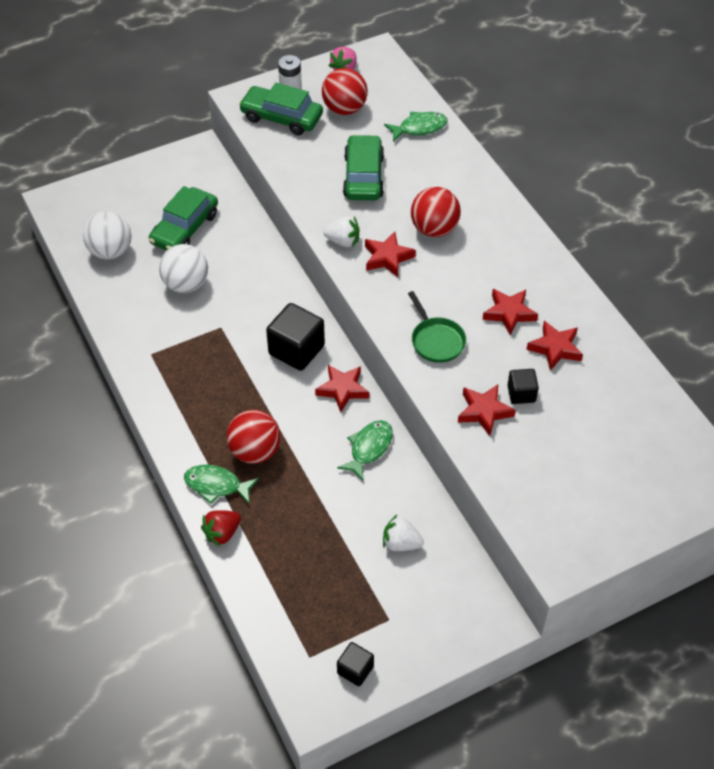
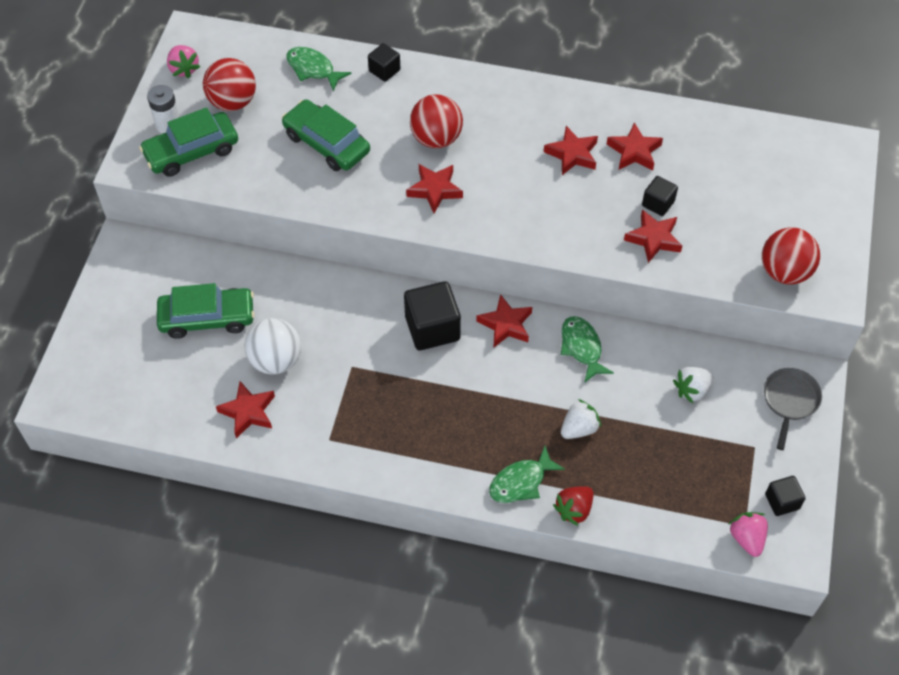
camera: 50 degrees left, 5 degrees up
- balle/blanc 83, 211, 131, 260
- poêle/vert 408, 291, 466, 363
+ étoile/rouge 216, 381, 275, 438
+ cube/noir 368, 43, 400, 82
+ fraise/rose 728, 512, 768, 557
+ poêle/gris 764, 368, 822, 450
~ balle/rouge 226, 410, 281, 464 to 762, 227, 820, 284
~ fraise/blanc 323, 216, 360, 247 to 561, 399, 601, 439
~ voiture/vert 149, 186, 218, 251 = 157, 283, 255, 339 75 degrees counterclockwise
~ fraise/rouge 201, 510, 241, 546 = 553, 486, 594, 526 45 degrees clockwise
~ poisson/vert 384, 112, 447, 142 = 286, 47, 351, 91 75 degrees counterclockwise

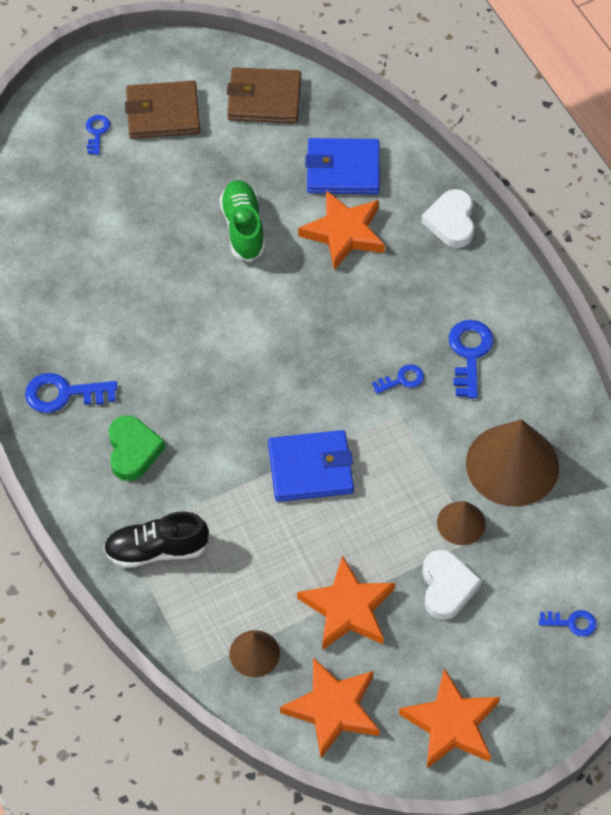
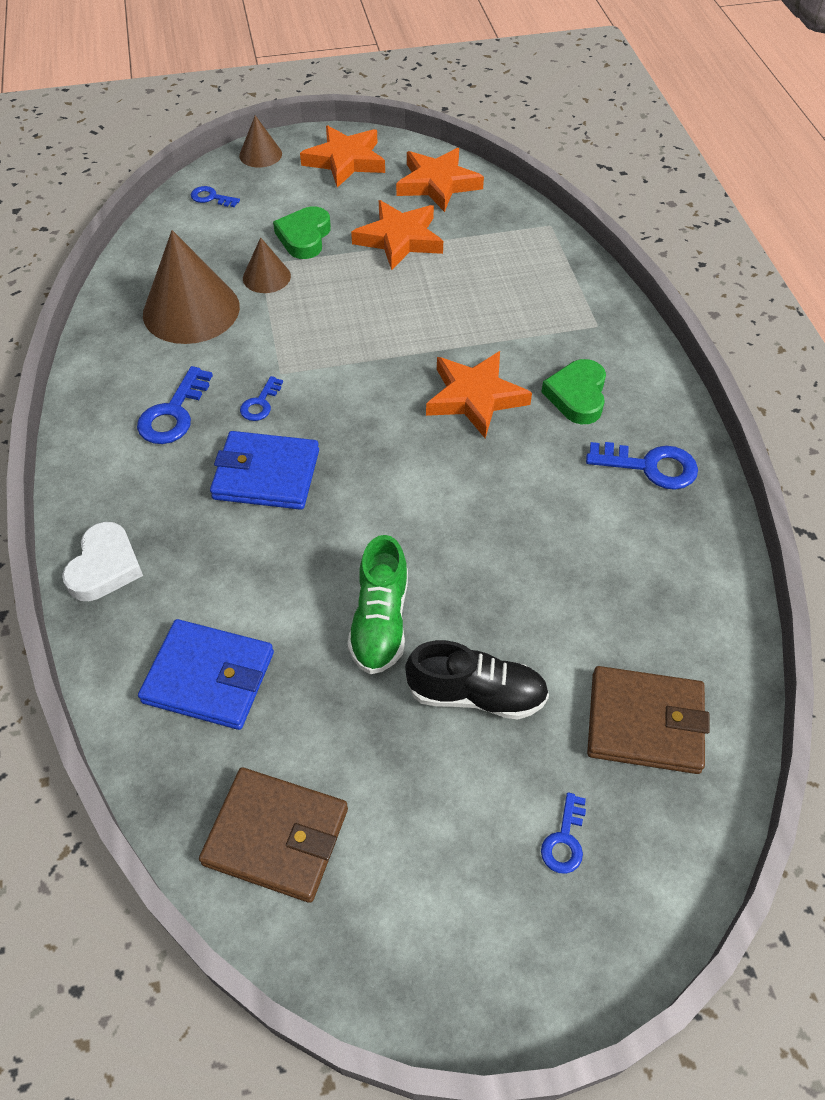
camera: 165 degrees left, 5 degrees down
~ chaussure/noir 103, 512, 209, 568 to 405, 640, 549, 720
~ portefeuille/marron 125, 81, 200, 139 to 587, 666, 710, 774
~ cône/marron 230, 630, 280, 677 to 239, 115, 282, 168
~ portefeuille/bleu 268, 430, 354, 502 to 210, 431, 319, 510
~ étoile/orange 298, 190, 385, 270 to 426, 351, 532, 438
~ cœur/blanc 422, 550, 482, 620 to cœur/vert 273, 206, 331, 259
~ clé/bleu 372, 364, 424, 394 = 240, 376, 283, 421 60 degrees counterclockwise

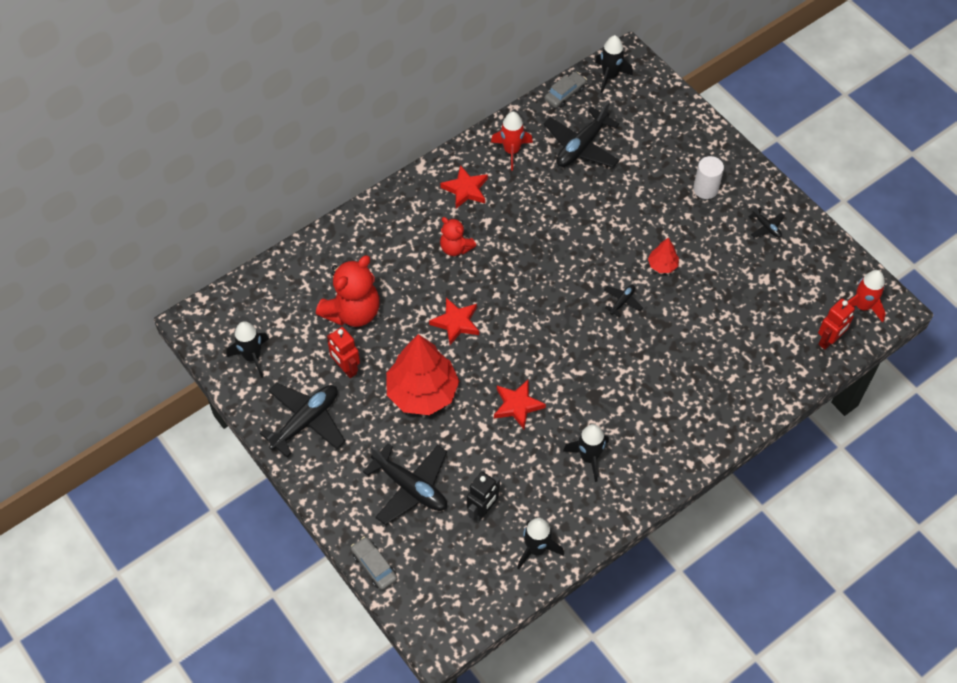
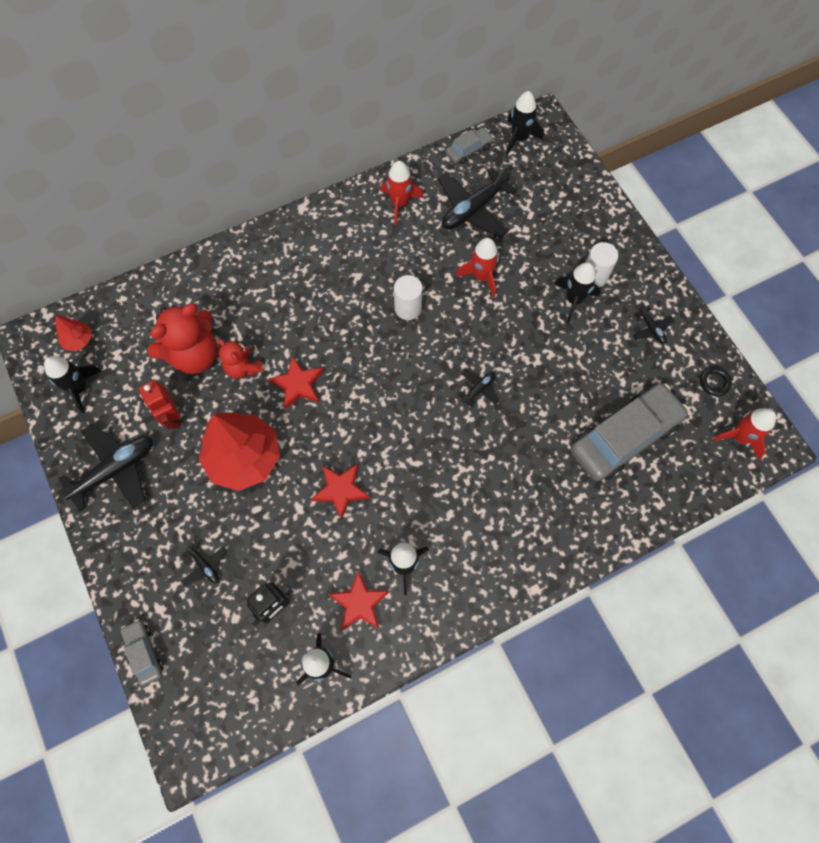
camera: 10 degrees right, 10 degrees up
- robot/rouge 818, 298, 855, 350
+ cylindre/blanc 394, 275, 423, 320
+ fusée/rouge 456, 238, 499, 298
+ fusée/noir 555, 262, 601, 323
+ voiture/gris 571, 383, 689, 481
+ anneau/noir 700, 367, 732, 396
~ étoile/rouge 440, 165, 488, 208 to 329, 571, 389, 631
~ ours en peluche/rouge 440, 217, 476, 256 to 218, 339, 264, 379
~ arbre/rouge 648, 238, 679, 273 to 55, 316, 92, 351
~ avion/noir 363, 443, 447, 525 = 182, 542, 227, 586 x0.47

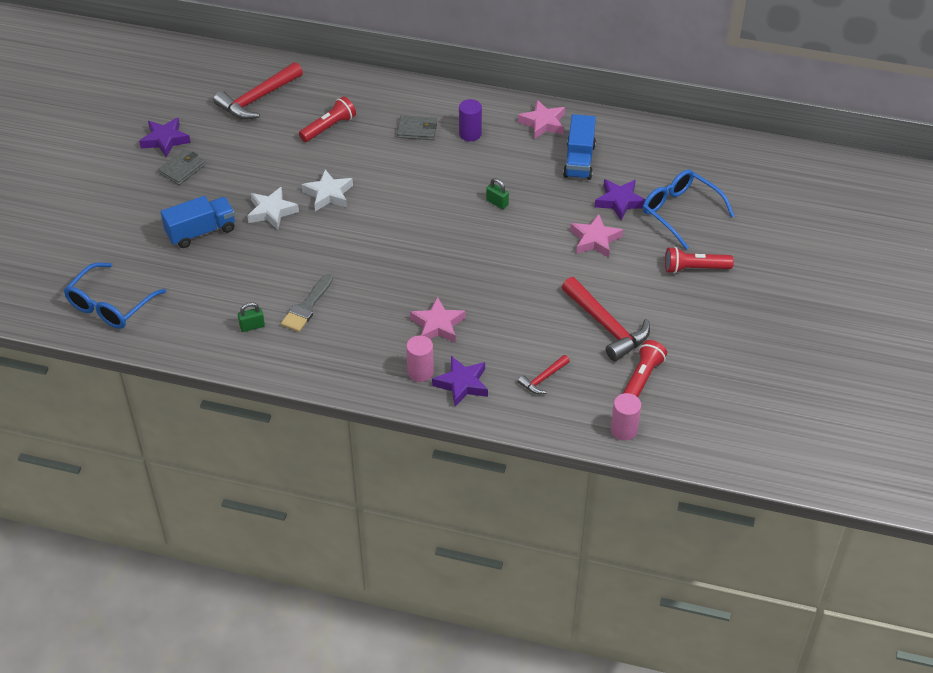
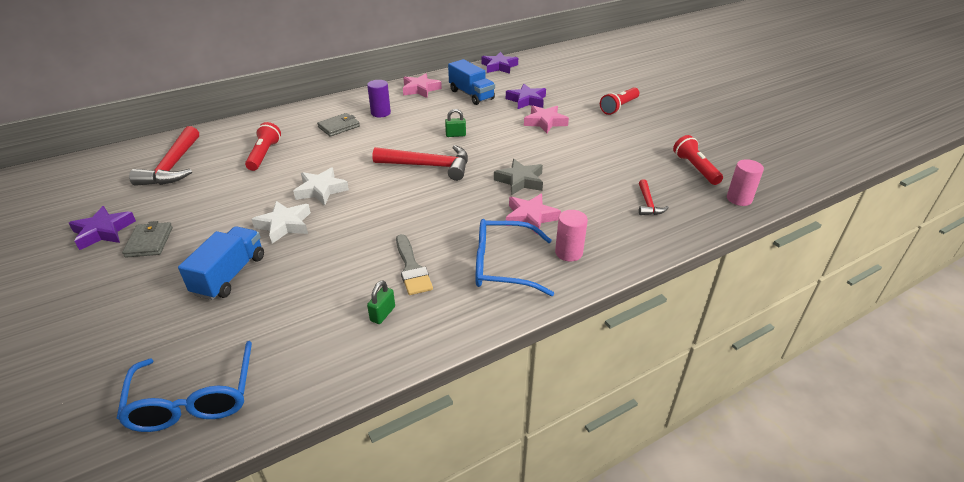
camera: 45 degrees left, 10 degrees down
+ étoile/gris 494, 159, 543, 195
~ étoile/violet 432, 356, 488, 407 to 482, 52, 518, 74
~ marteau/rouge 562, 277, 650, 361 to 372, 145, 468, 181
~ lunettes/bleu 643, 170, 735, 250 to 476, 219, 554, 296

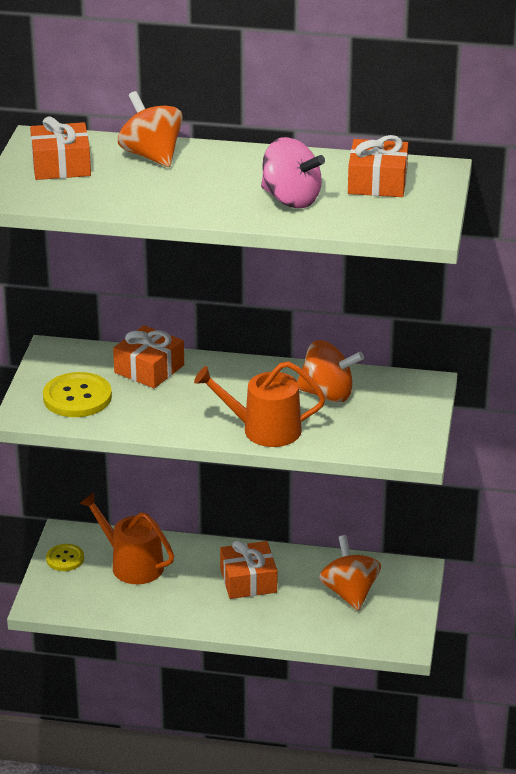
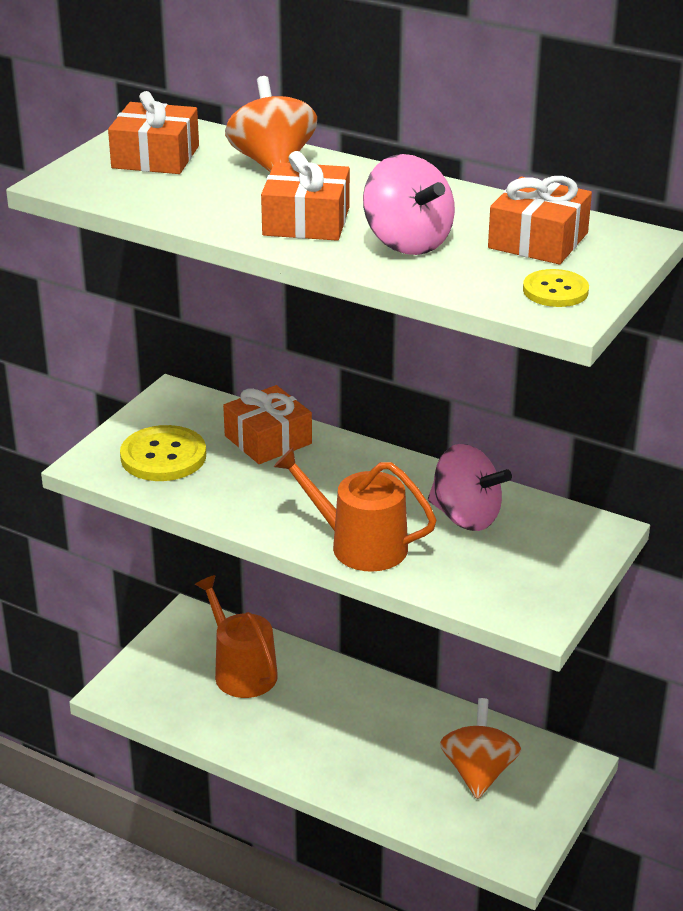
camera: 20 degrees right, 0 degrees up
~ bouton/jaune 46, 544, 84, 571 to 523, 269, 589, 307
~ cadeau/orange 220, 541, 277, 599 to 261, 151, 350, 241
~ toupie/orange 297, 340, 364, 403 to toupie/rose 428, 444, 512, 531

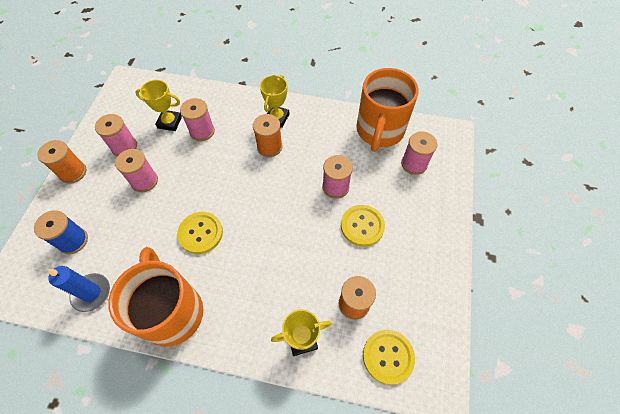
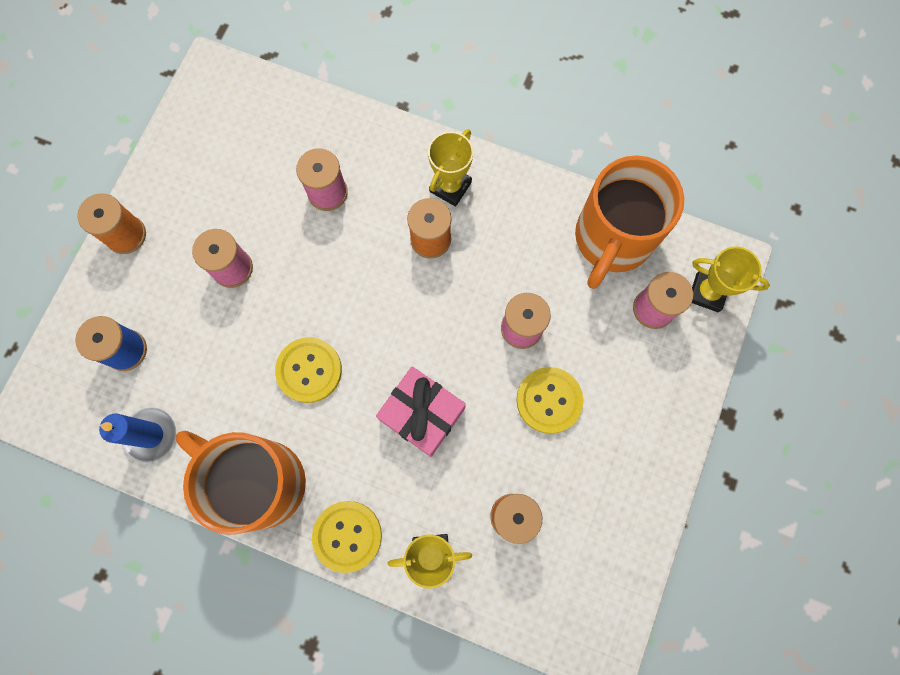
camera: 10 degrees right, 15 degrees up
- bobine/rose 95, 114, 137, 156
+ cadeau/rose 376, 366, 466, 457
~ trophée/jaune 135, 80, 182, 131 to 692, 247, 770, 312
~ bouton/jaune 363, 330, 415, 385 to 312, 501, 382, 573
~ tasse/orange 108, 247, 203, 347 = 175, 431, 306, 535 45 degrees counterclockwise

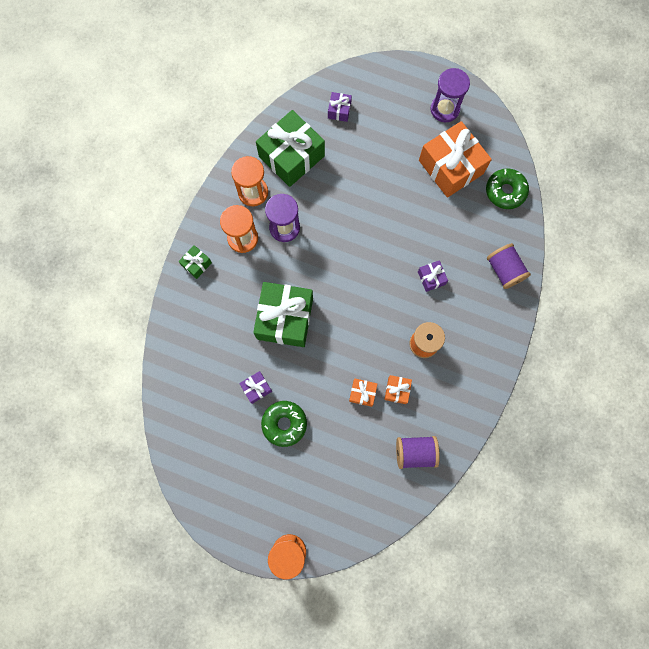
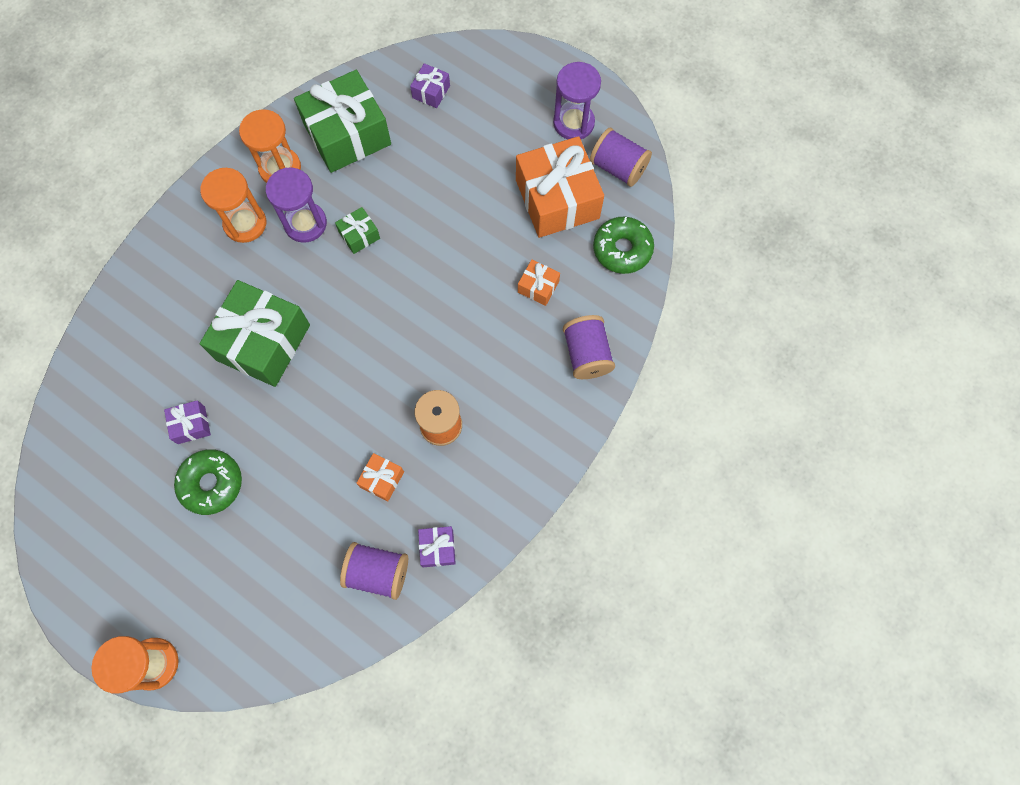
camera: 15 degrees right, 5 degrees down
+ bobine/violet 590, 127, 652, 187
~ cadeau/vert 178, 245, 212, 279 to 335, 207, 380, 254
~ cadeau/orange 349, 378, 377, 407 to 518, 260, 560, 306
~ cadeau/violet 418, 260, 448, 292 to 418, 526, 456, 567

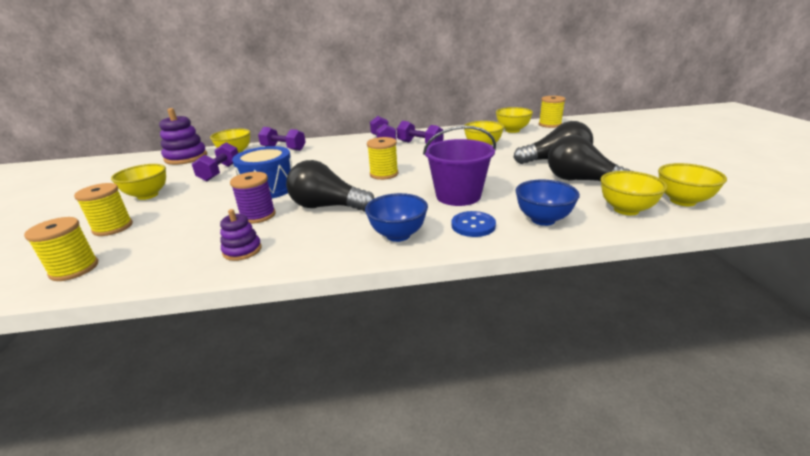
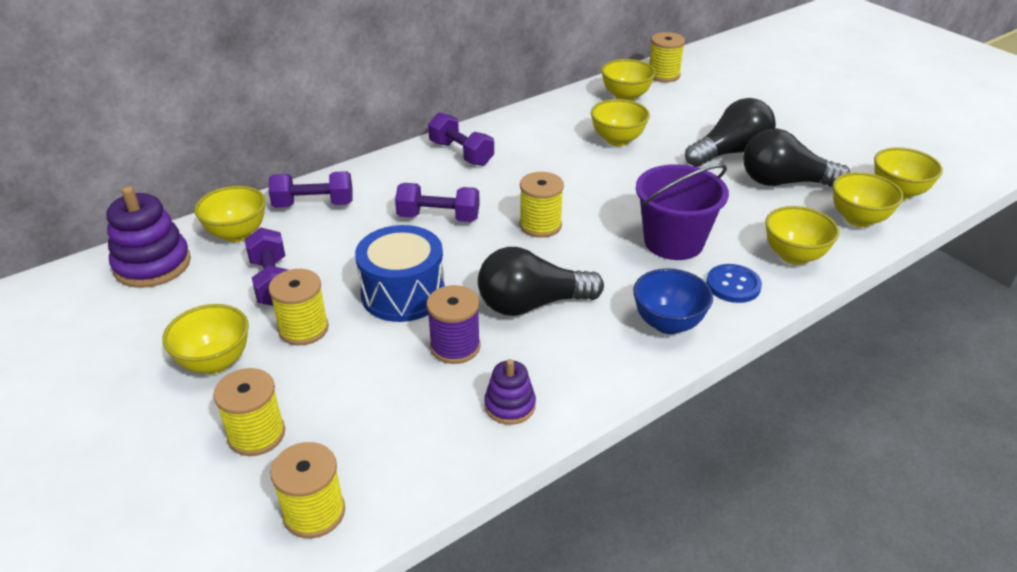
camera: 30 degrees left, 10 degrees up
+ bobine/jaune 268, 269, 329, 345
~ haltère/violet 397, 121, 444, 145 to 395, 183, 480, 222
~ bol/bleu 516, 179, 580, 226 to bol/jaune 765, 206, 839, 265

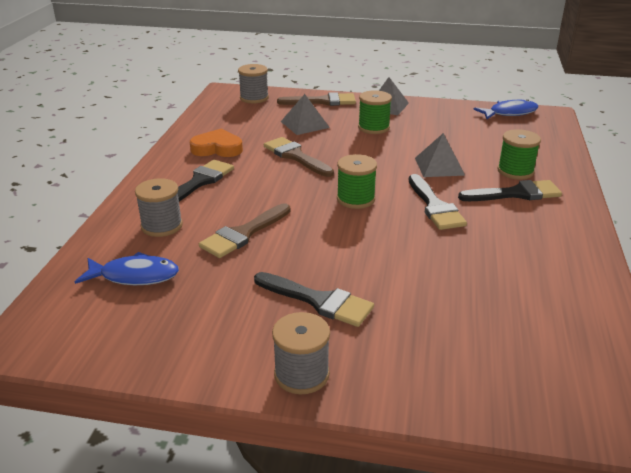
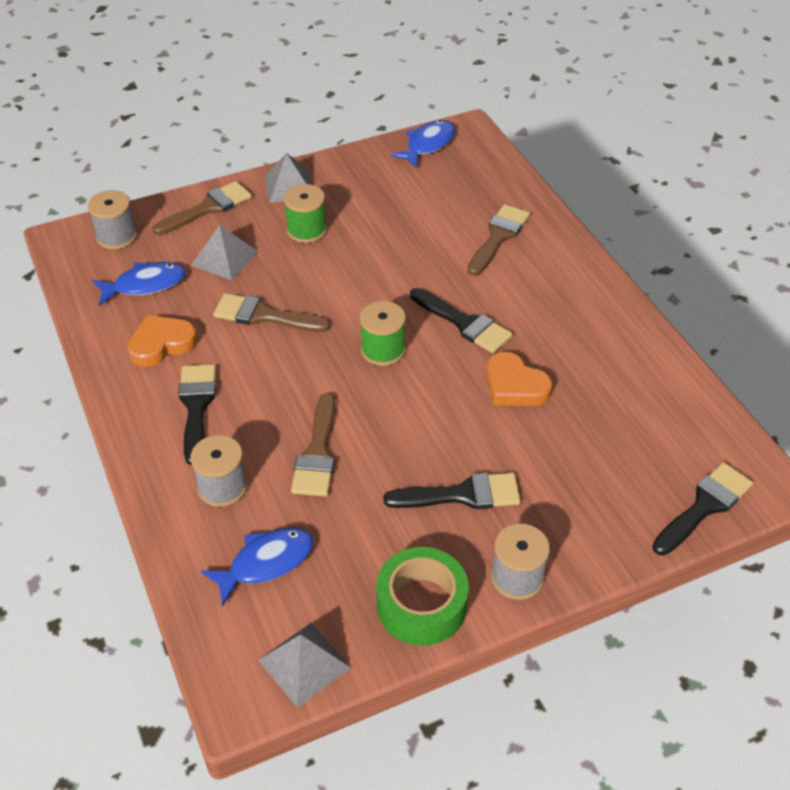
camera: 35 degrees left, 15 degrees up
+ poisson/bleu 92, 262, 185, 306
+ ruban adhésif/vert 376, 547, 469, 645
+ cœur/orange 486, 352, 552, 406
~ pyramide/gris 415, 133, 465, 177 to 258, 623, 351, 708
~ pinceau/noir 458, 180, 562, 201 to 652, 462, 753, 555
~ bobine/vert 498, 129, 541, 179 to pinceau/marron 467, 204, 530, 276

